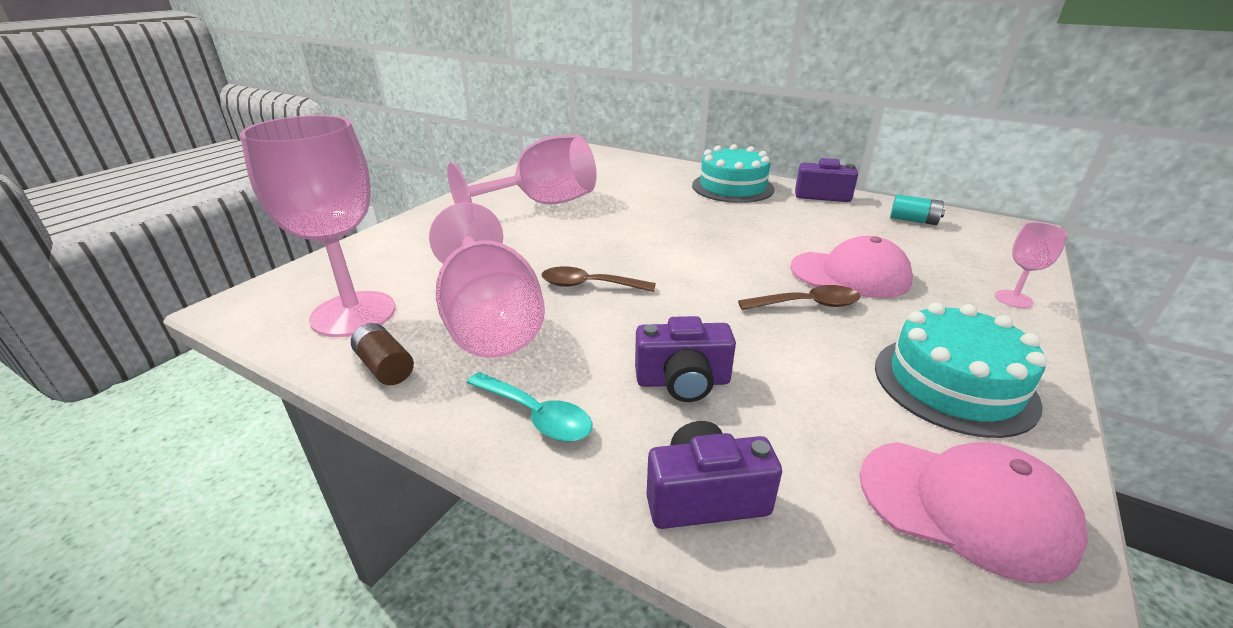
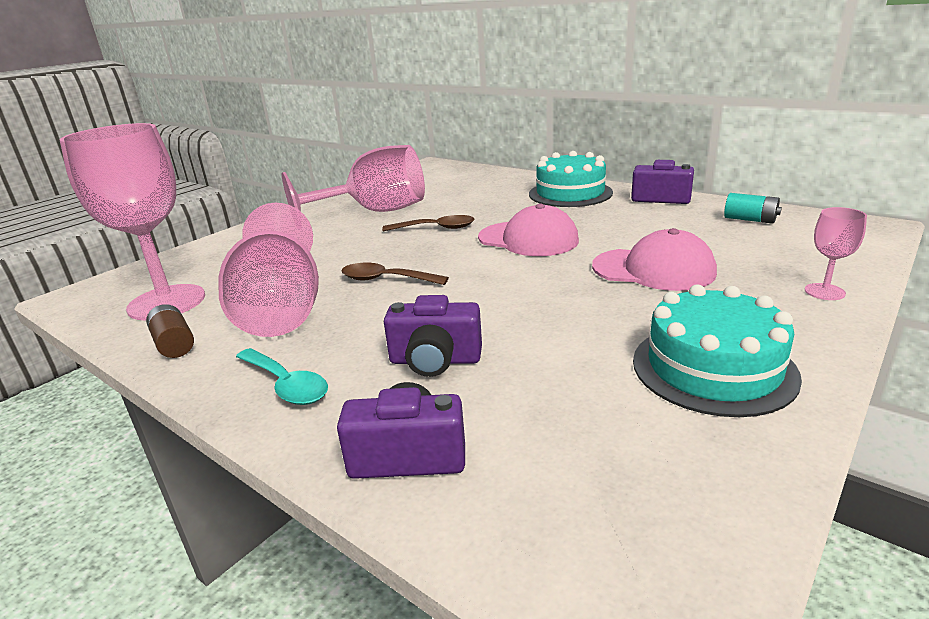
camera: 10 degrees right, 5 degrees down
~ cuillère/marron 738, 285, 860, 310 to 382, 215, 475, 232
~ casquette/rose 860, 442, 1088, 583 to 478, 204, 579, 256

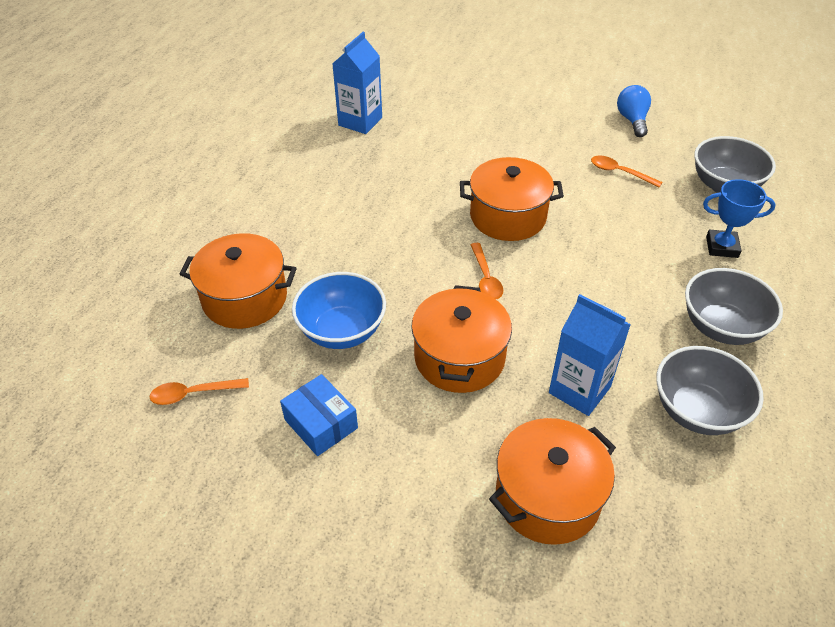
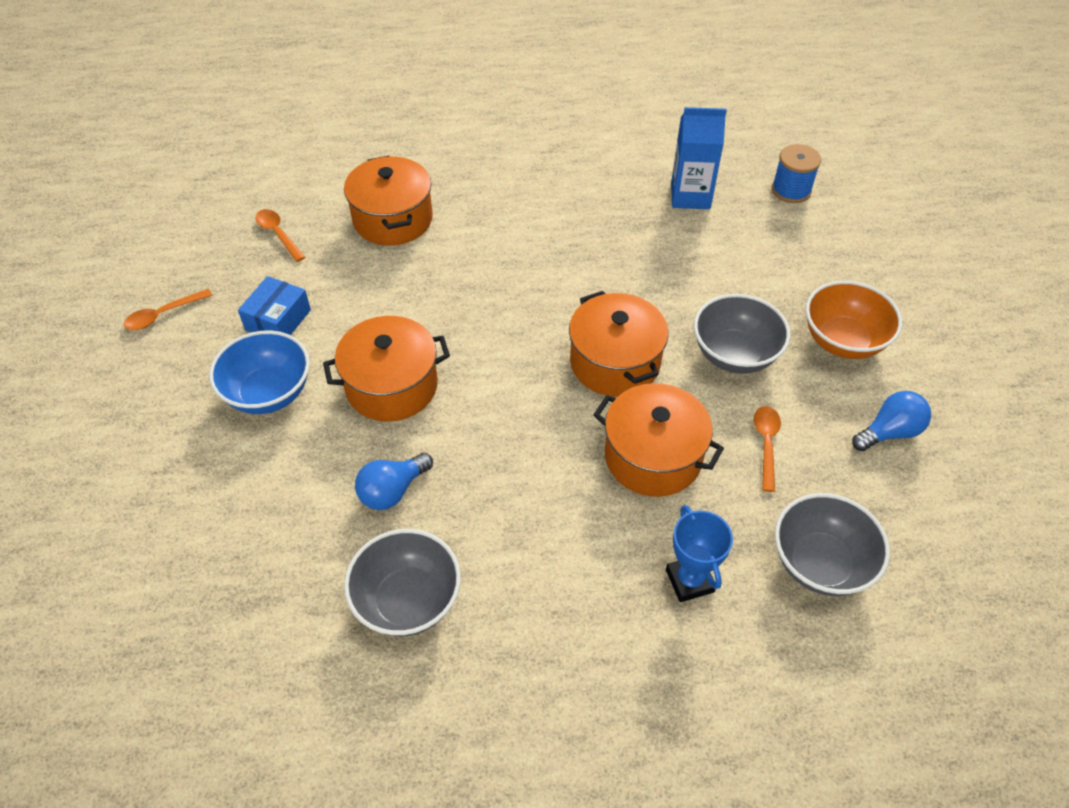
camera: 65 degrees right, 5 degrees up
+ bobine/bleu 772, 144, 821, 203
+ bol/orange 806, 281, 902, 359
~ bol/bleu 292, 272, 386, 349 to 209, 330, 310, 414
~ cuillère/orange 471, 243, 503, 299 to 124, 289, 212, 330
~ marmite/orange 489, 418, 616, 545 to 593, 383, 724, 497
~ bol/gris 685, 268, 783, 345 to 694, 294, 790, 374
~ brique de lait/bleu 549, 294, 631, 416 to ampoule/bleu 355, 453, 433, 510

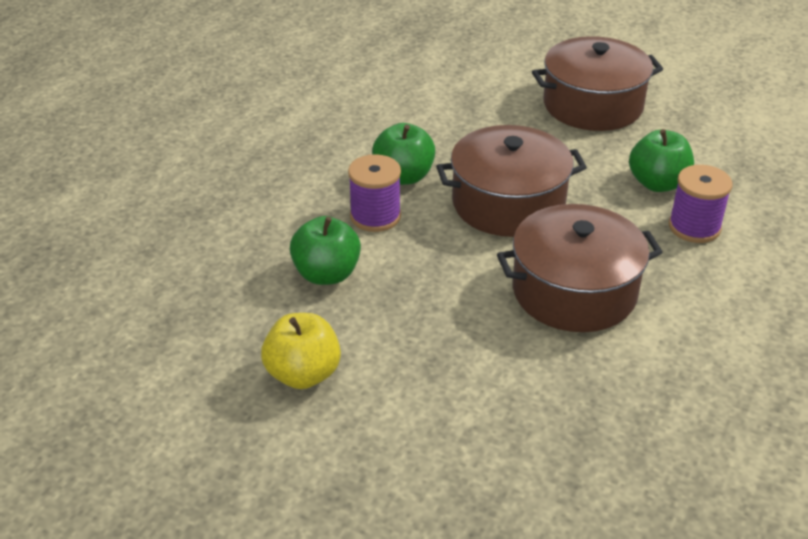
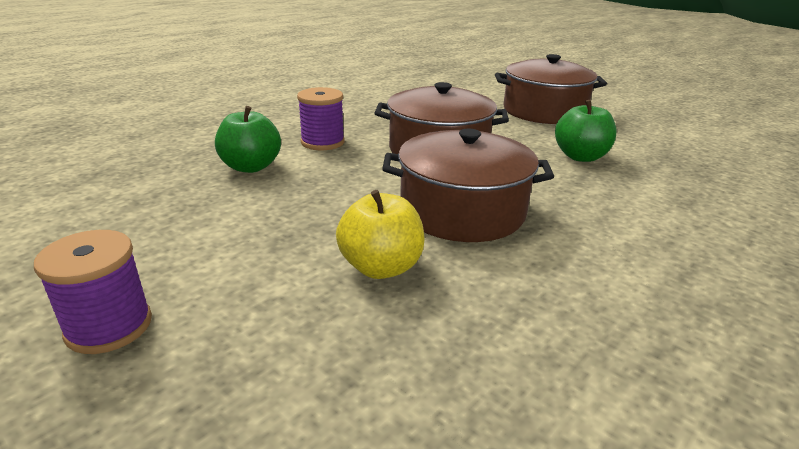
camera: 15 degrees right, 10 degrees down
- pomme/vert 372, 123, 435, 185
~ pomme/jaune 261, 313, 341, 389 to 336, 190, 425, 279
~ bobine/violet 669, 165, 732, 243 to 34, 230, 152, 354

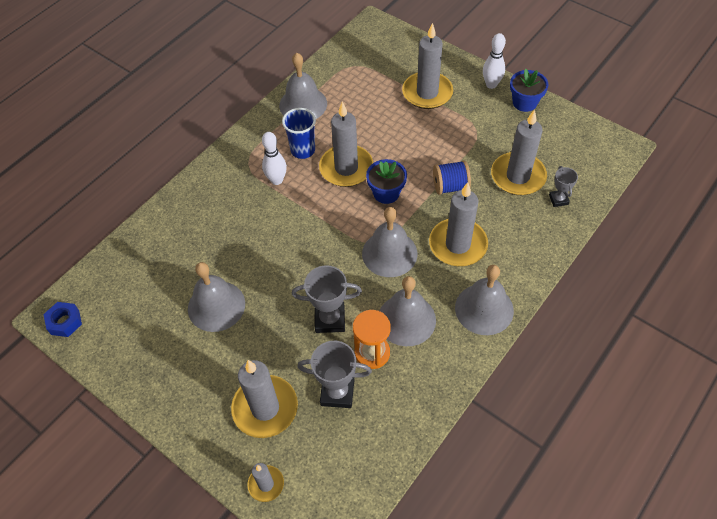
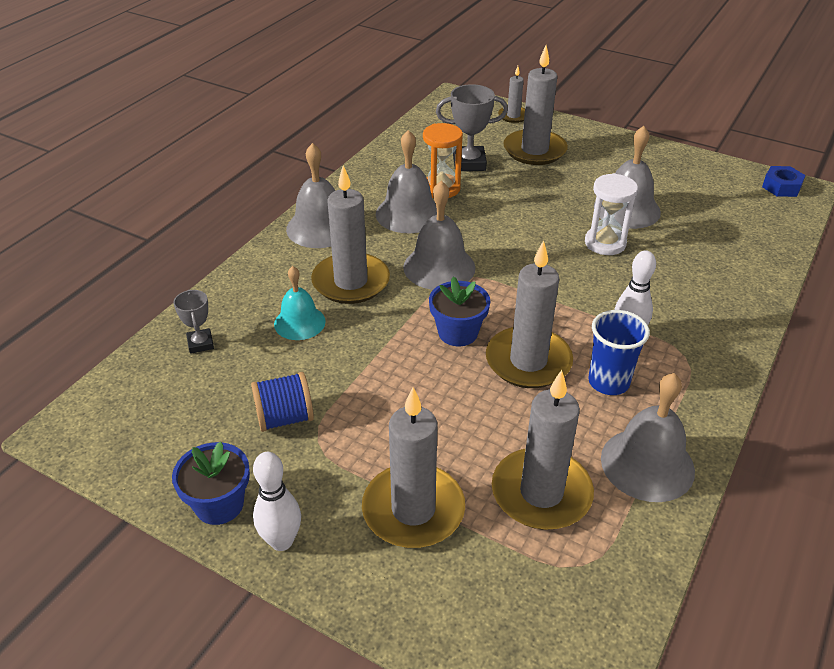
camera: 170 degrees right, 15 degrees down
- trophée/gris 292, 265, 362, 333
+ cloche/turquoise 274, 266, 326, 340
+ sablier/blanc 585, 173, 638, 255
~ bobine/bleu 433, 160, 471, 195 to 251, 372, 314, 432
~ bougie/gris 491, 109, 547, 195 to 492, 370, 594, 530

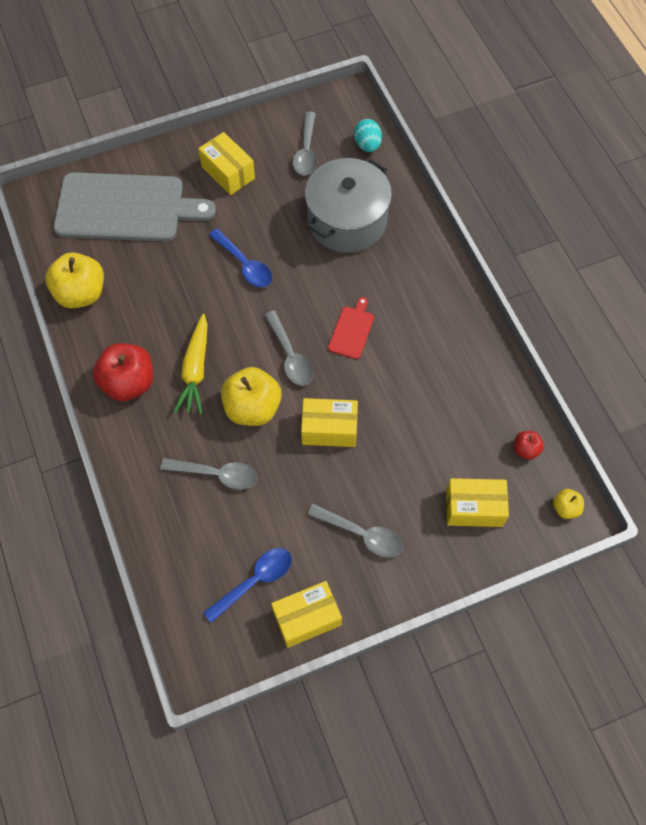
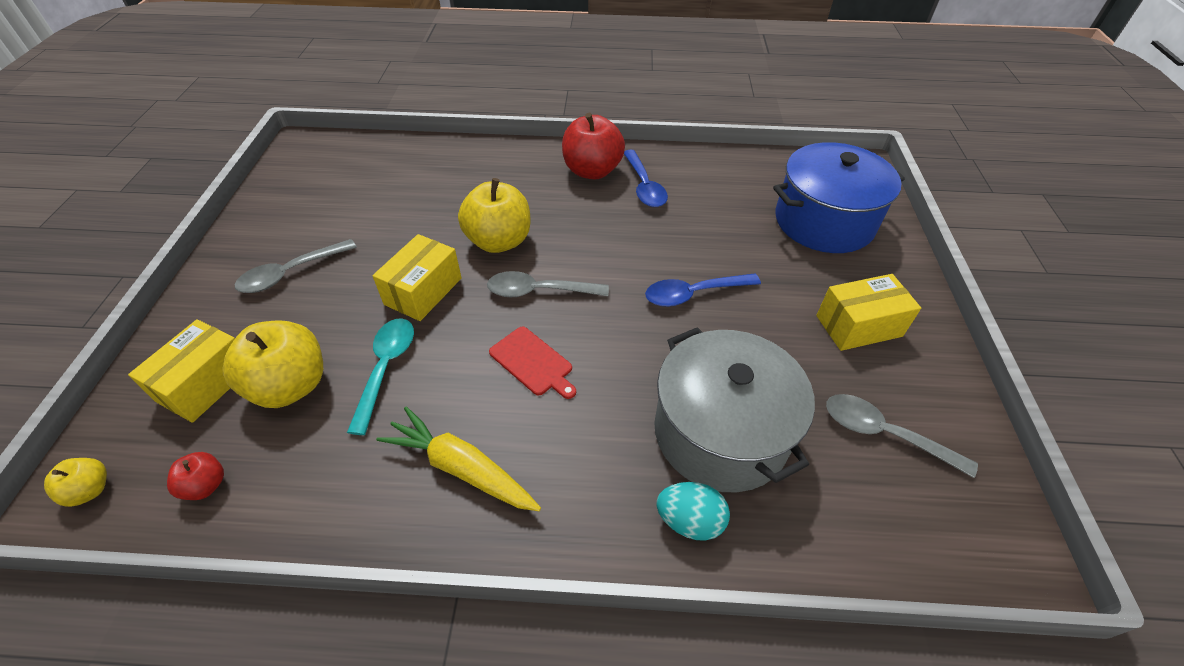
camera: 115 degrees right, 15 degrees down
- cuillère/gris 160, 458, 257, 490
- boîte/jaune 271, 581, 342, 648
+ cuillère/turquoise 347, 318, 414, 435
~ pomme/jaune 46, 252, 104, 308 to 222, 321, 323, 408
~ carotte/jaune 174, 314, 208, 415 to 376, 407, 541, 511
~ cuillère/bleu 203, 548, 292, 623 to 624, 150, 668, 207
~ œuf/turquoise 354, 119, 382, 152 to 656, 482, 730, 541
~ planche à découper/gris 53, 172, 216, 242 to marmite/bleu 773, 142, 905, 253

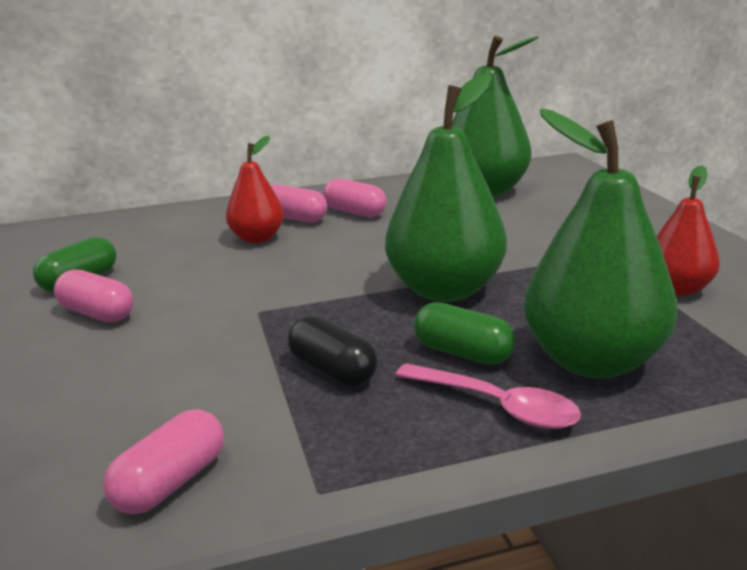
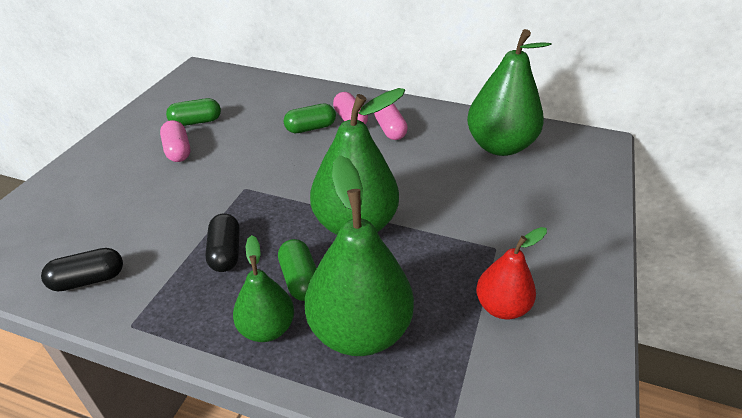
camera: 35 degrees right, 15 degrees up
~ poire/rouge 226, 135, 284, 243 to gélule/vert 284, 104, 336, 133
~ cuillère/rose 395, 363, 581, 429 to poire/vert 233, 235, 294, 342
~ gélule/rose 103, 409, 224, 514 to gélule/noir 41, 248, 123, 291

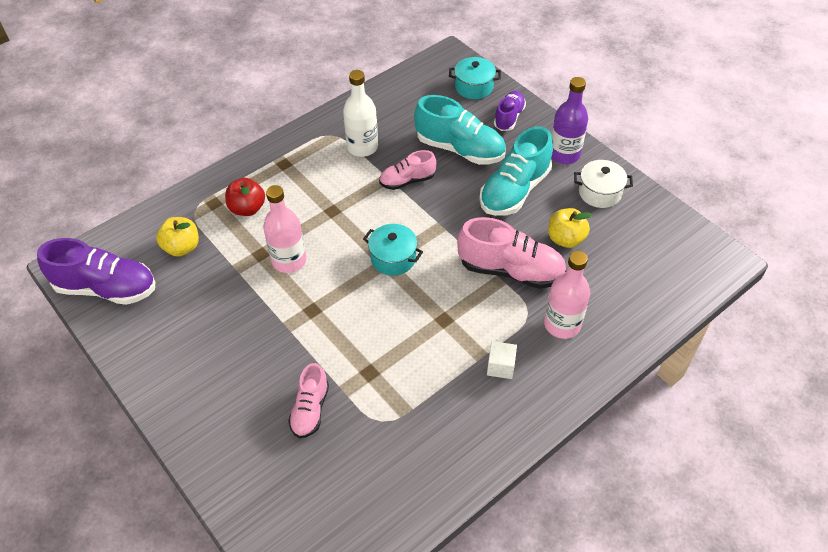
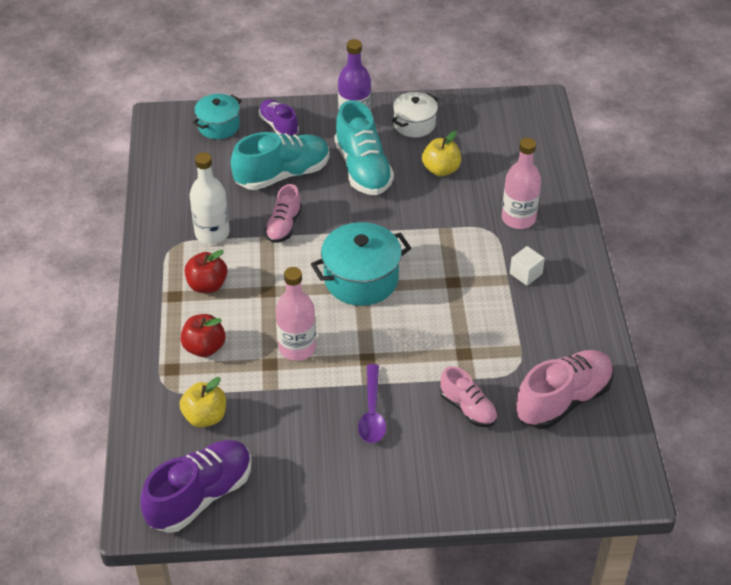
camera: 55 degrees left, 5 degrees down
+ pomme/rouge 184, 250, 228, 293
+ cuillère/violet 358, 364, 386, 443
~ chaussure/rose 457, 217, 567, 289 to 516, 350, 613, 429
~ marmite/turquoise 363, 224, 423, 276 = 311, 222, 411, 306 x1.59

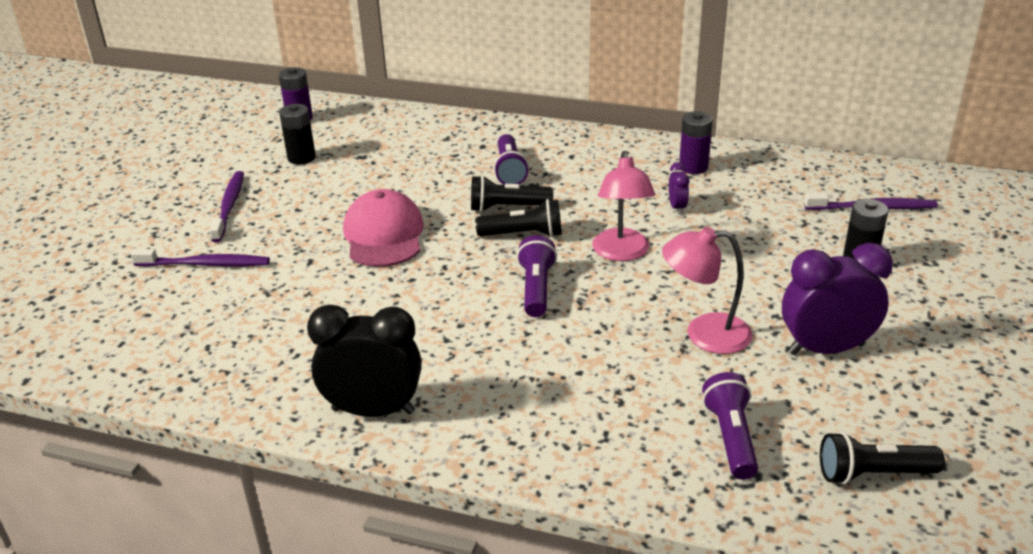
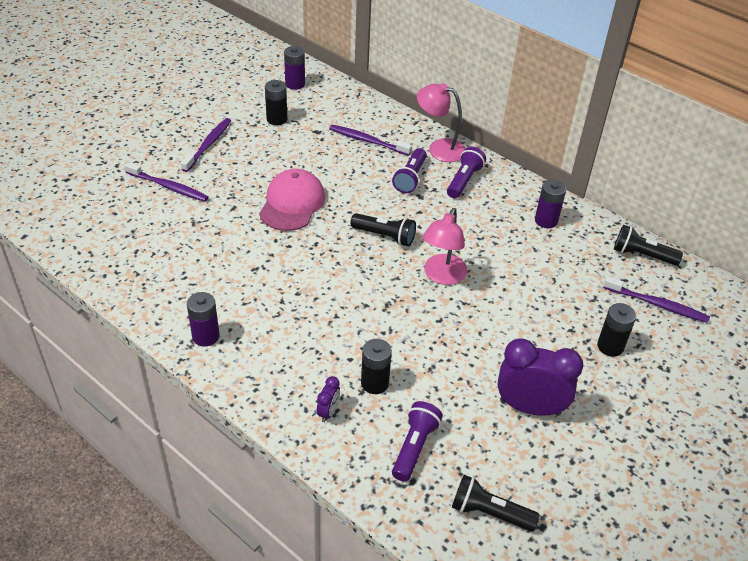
camera: 20 degrees right, 10 degrees up
+ brosse à dents/violet 329, 125, 412, 156
+ pile/noir 361, 339, 392, 394
~ lampe de poche/noir 471, 175, 553, 212 to 614, 225, 683, 266
~ lampe de poche/violet 517, 235, 557, 317 to 447, 147, 486, 198
~ lampe/rose 662, 227, 752, 354 to 417, 83, 466, 162
~ réveil/violet 669, 162, 690, 215 to 317, 376, 340, 422
~ réveil/noir 307, 305, 422, 417 to pile/violet 187, 292, 219, 347

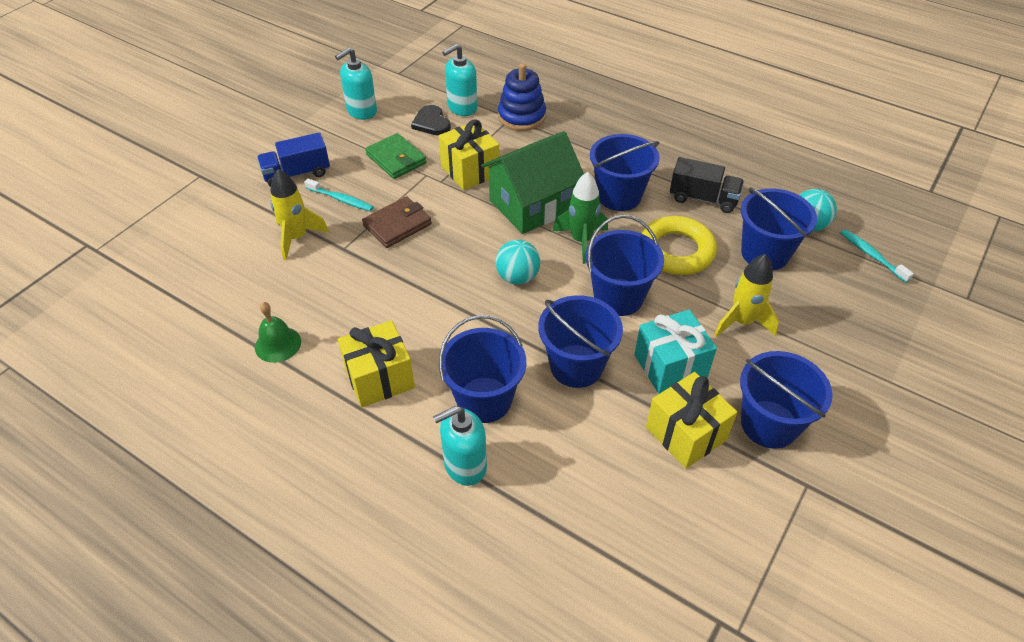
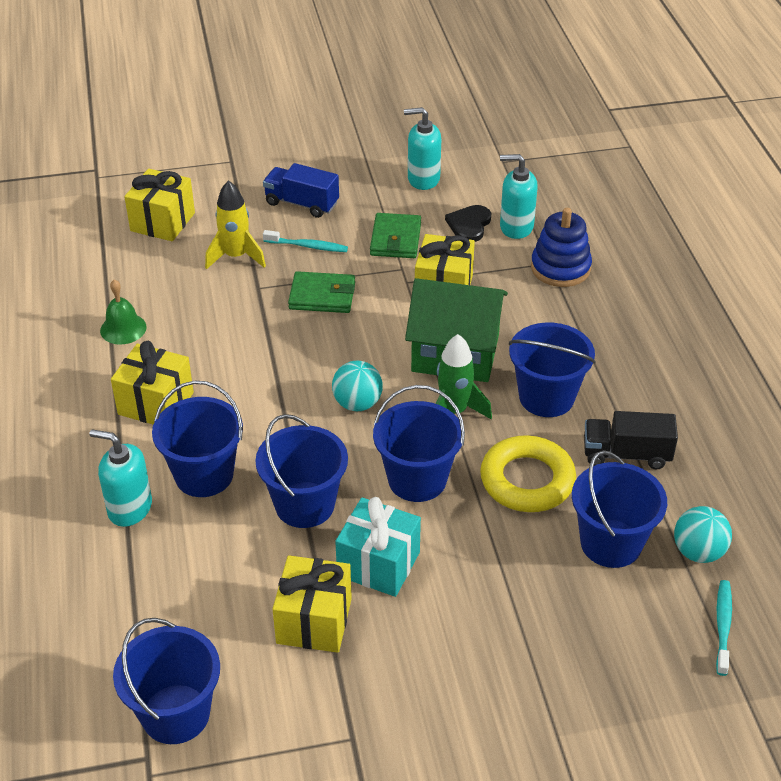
camera: 45 degrees right, 5 degrees down
- fusée/jaune 714, 254, 779, 337
+ cadeau/jaune 124, 169, 195, 241
~ seau/bleu 740, 351, 833, 449 to 113, 618, 220, 744
~ portefeuille/marron 362, 196, 432, 248 to portefeuille/vert 288, 271, 355, 313
~ brosse à dents/turquoise 304, 178, 373, 211 = 263, 230, 348, 252 60 degrees counterclockwise
~ camion/noir 670, 157, 744, 213 = 584, 411, 678, 469 120 degrees clockwise

